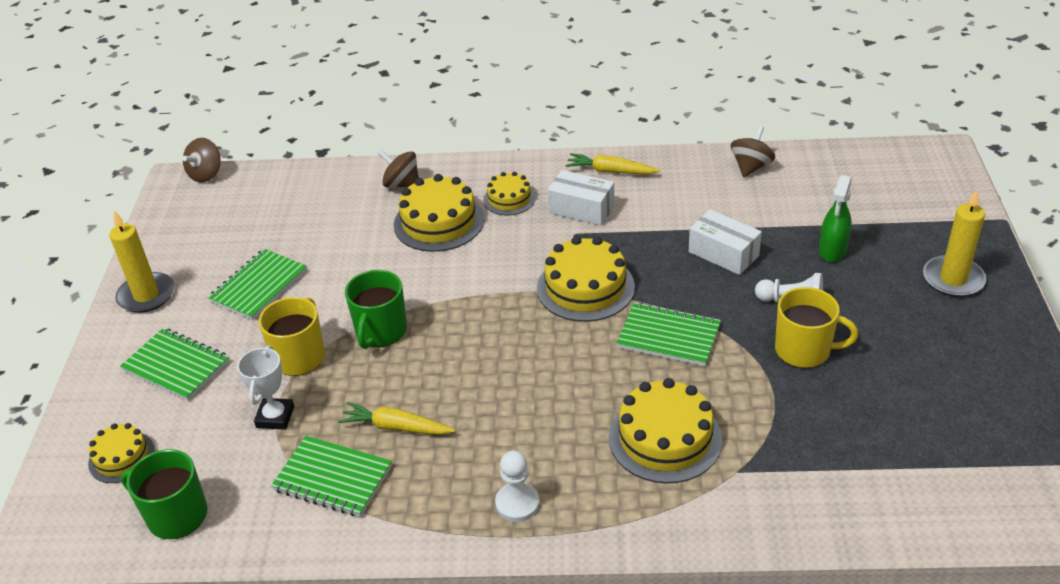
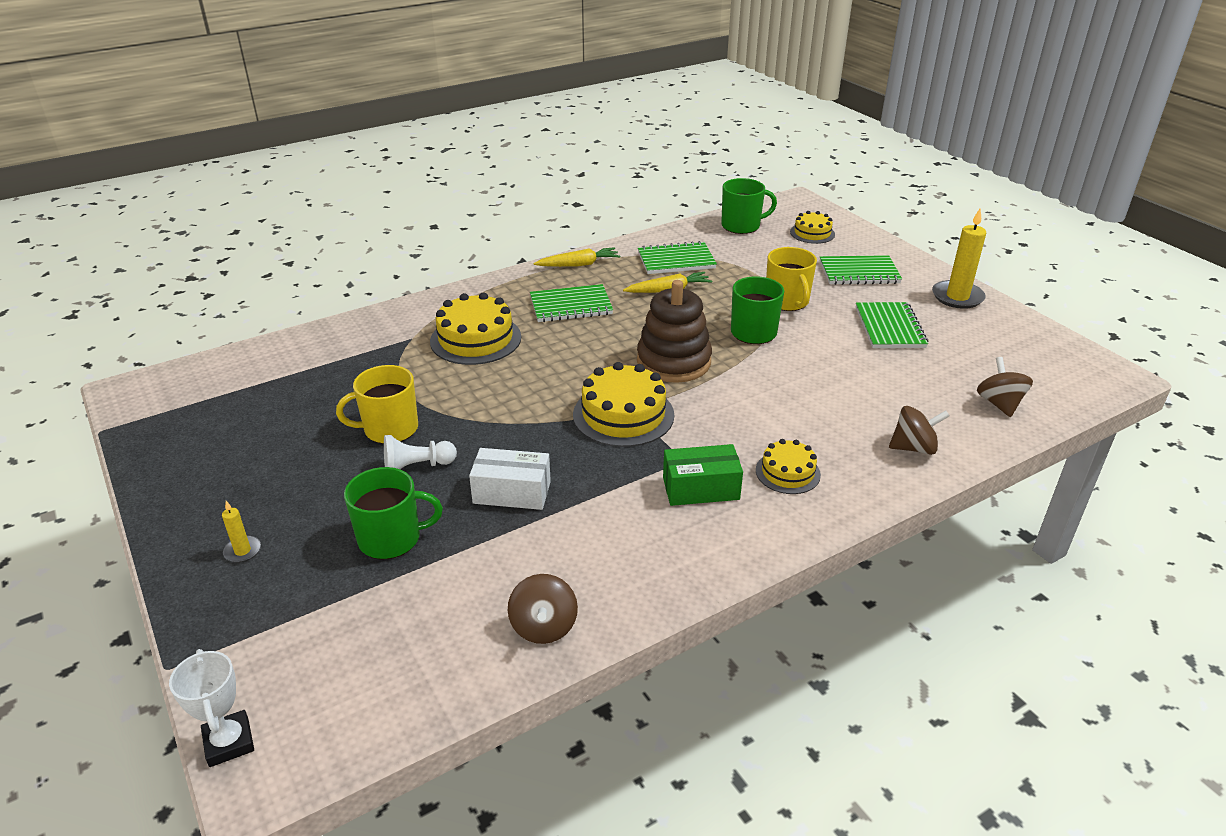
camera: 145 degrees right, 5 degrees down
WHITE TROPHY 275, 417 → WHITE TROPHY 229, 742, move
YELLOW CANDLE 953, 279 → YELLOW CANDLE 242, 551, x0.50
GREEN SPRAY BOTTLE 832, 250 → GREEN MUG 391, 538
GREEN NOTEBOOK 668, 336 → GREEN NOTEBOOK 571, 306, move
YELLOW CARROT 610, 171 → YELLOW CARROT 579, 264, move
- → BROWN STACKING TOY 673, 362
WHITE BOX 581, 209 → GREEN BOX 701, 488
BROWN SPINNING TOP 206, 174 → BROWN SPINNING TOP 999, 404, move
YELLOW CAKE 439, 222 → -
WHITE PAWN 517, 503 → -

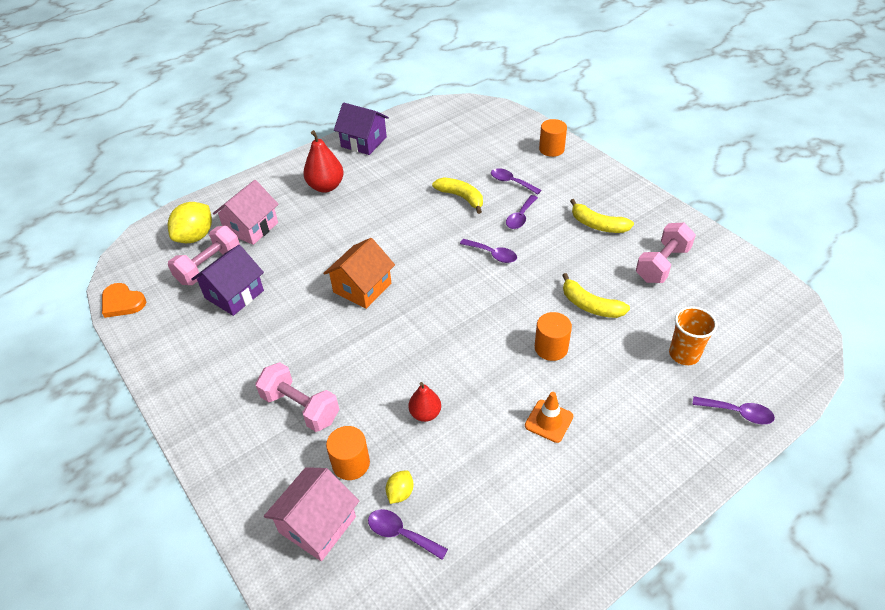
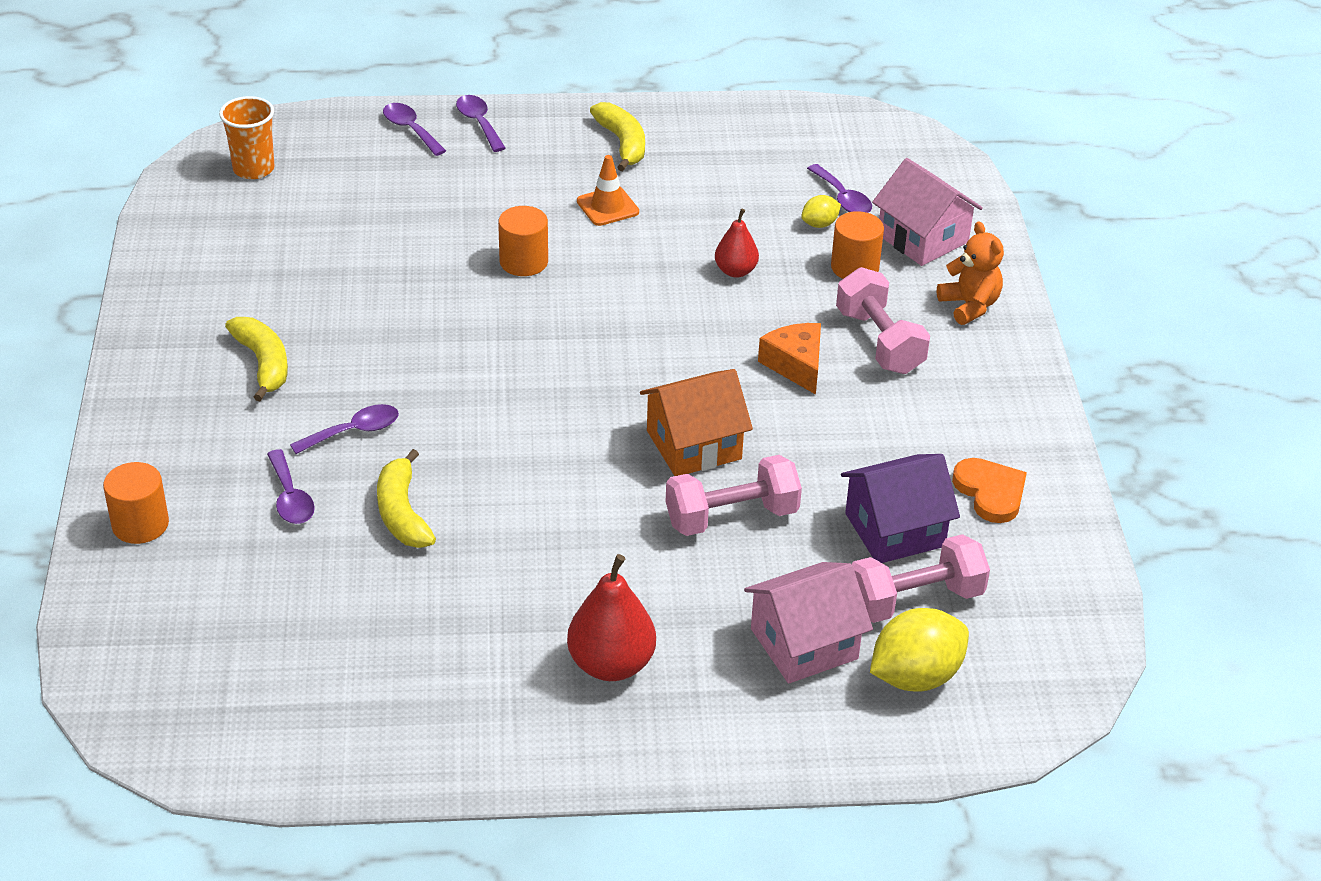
camera: 150 degrees left, 5 degrees down
ORANGE CUP 684, 354 → ORANGE CUP 253, 169, move
PURPLE SPOON 492, 254 → PURPLE SPOON 479, 123, move
YELLOW BANANA 590, 305 → YELLOW BANANA 622, 143, move
PINK DUMBBELL 662, 264 → PINK DUMBBELL 731, 516, move
- → ORANGE CHEESE 796, 365
PINK HOUSE 317, 524 → PINK HOUSE 922, 238, 75 degrees clockwise
- → ORANGE TEDDY BEAR 969, 306
ORANGE HEART 122, 302 → ORANGE HEART 990, 492, move
PURPLE HOUSE 364, 142 → -

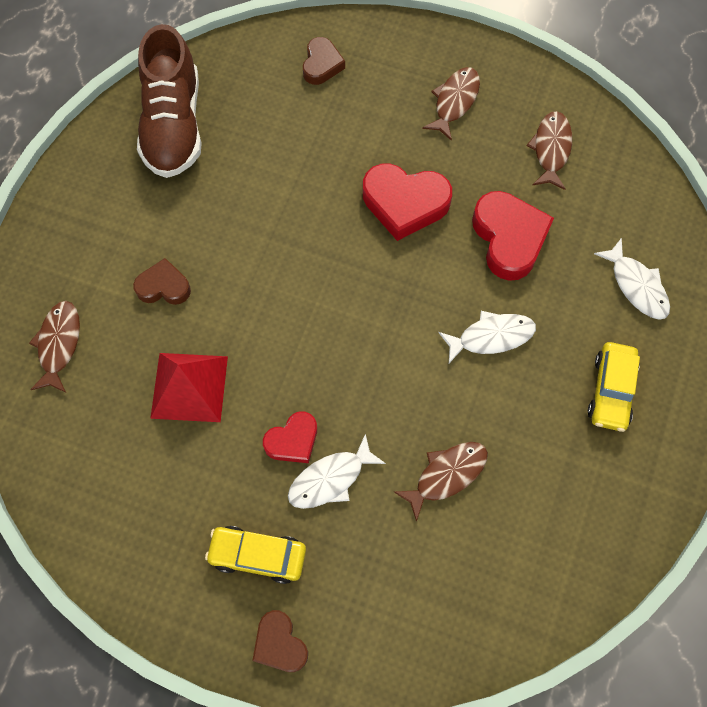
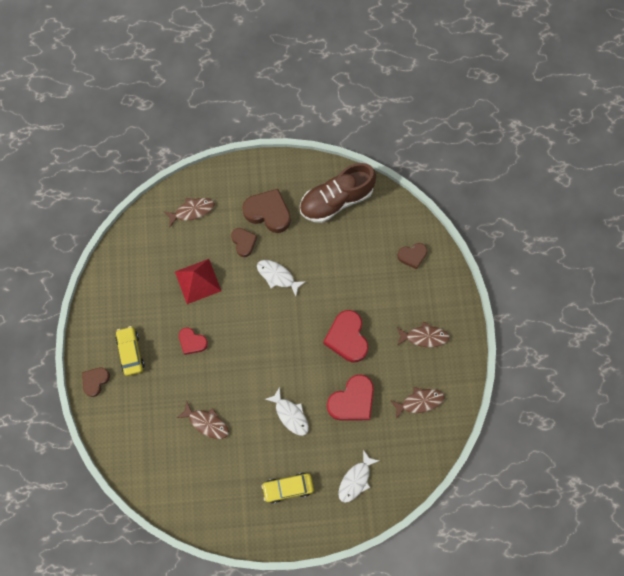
camera: 65 degrees right, 5 degrees up
- → BROWN HEART 268, 213
WHITE FISH 330, 479 → WHITE FISH 277, 276, move

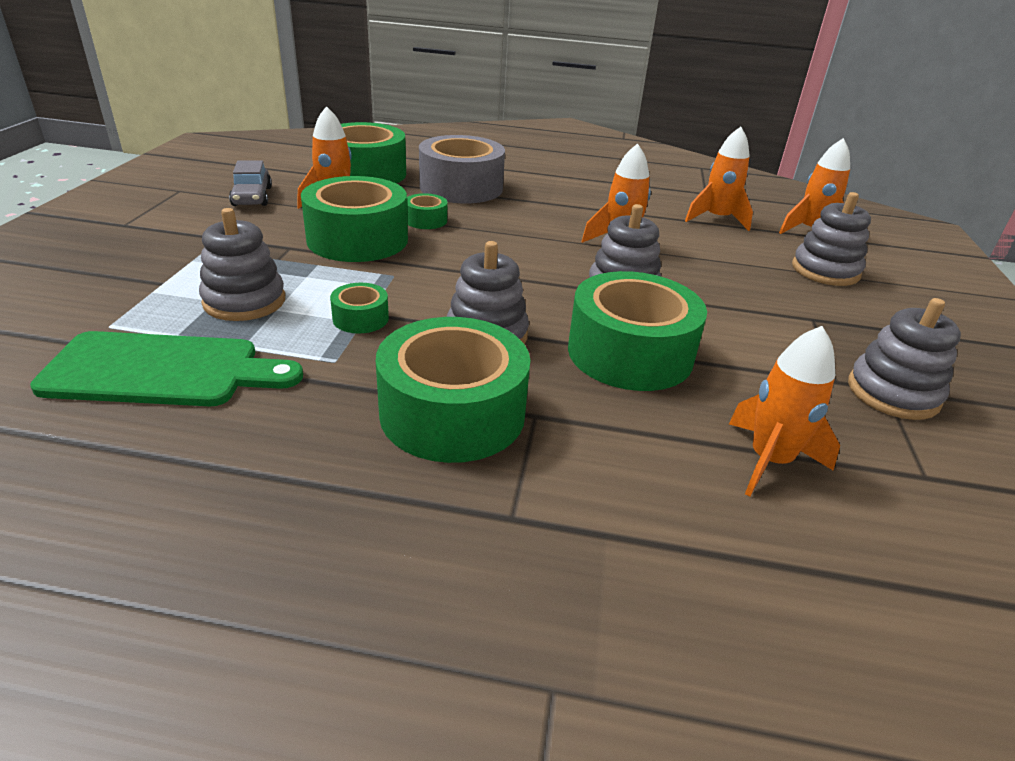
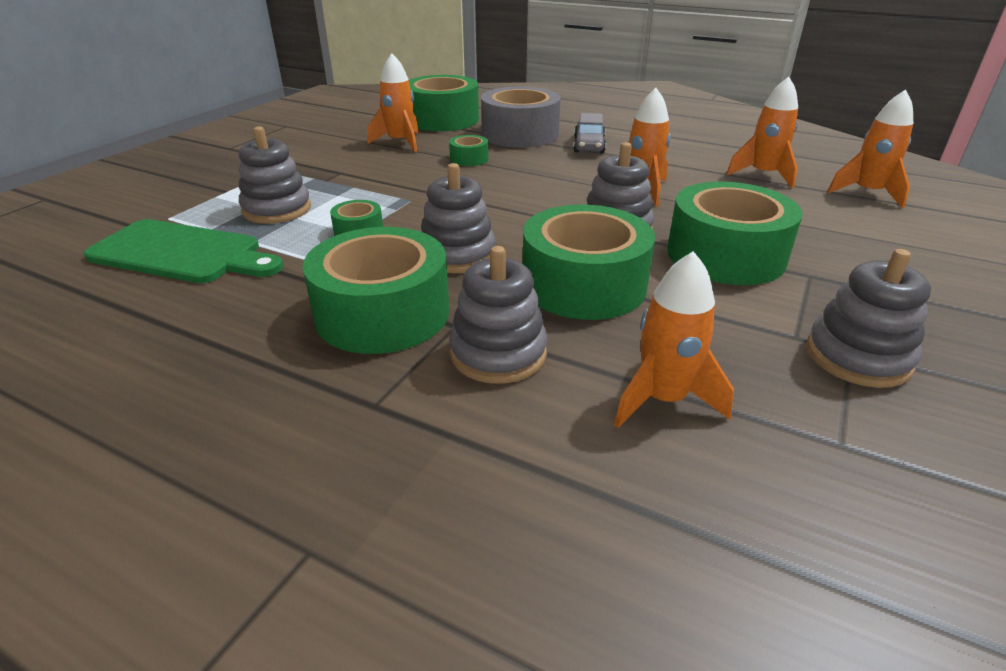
camera: 20 degrees right, 0 degrees up
GREY STACKING TOY 825, 271 → GREY STACKING TOY 498, 353, move
GREY CAR 252, 196 → GREY CAR 589, 145, move
GREEN TAPE 357, 239 → GREEN TAPE 725, 255, move

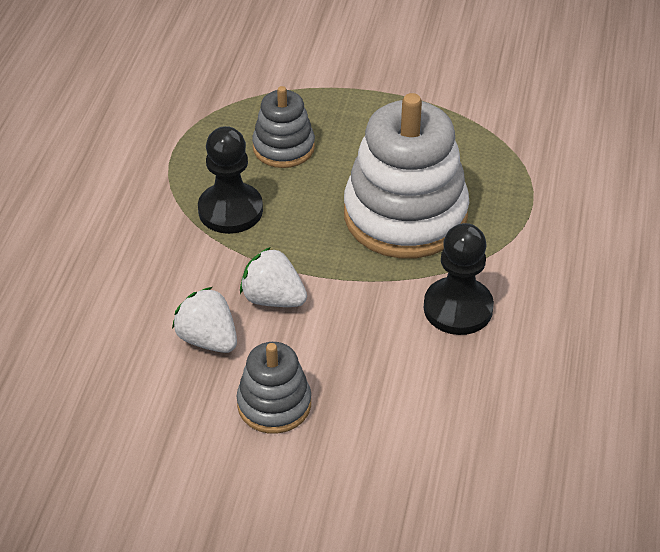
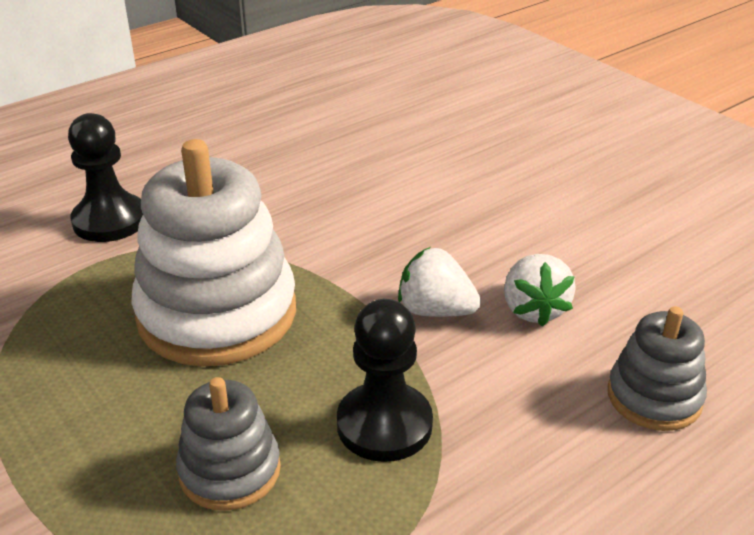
camera: 140 degrees left, 10 degrees down
BLACK PAWN 458, 308 → BLACK PAWN 110, 221, move
WHITE STRAWBERRY 273, 298 → WHITE STRAWBERRY 435, 310, 135 degrees clockwise
GREY STACKING TOY 274, 404 → GREY STACKING TOY 654, 397, move

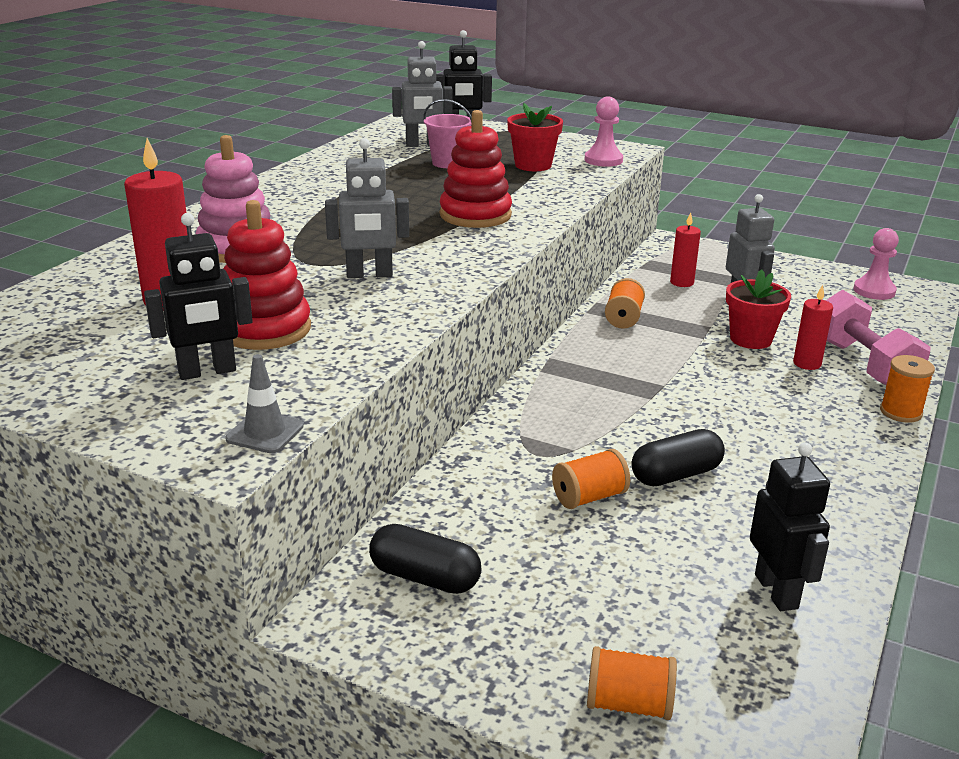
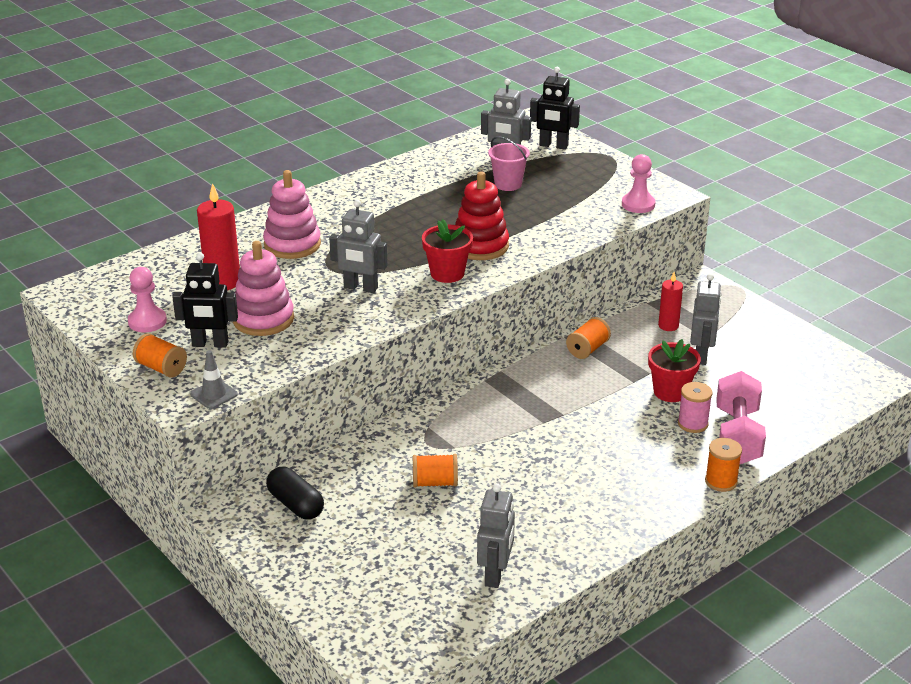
camera: 25 degrees right, 5 degrees up
PINK PAWN 874, 291 → PINK PAWN 147, 321, move
ORANGE SPOOL 628, 704 → ORANGE SPOOL 161, 368, move
RED STACKING TOY 264, 329 → PINK STACKING TOY 263, 319
RED FLOWER POT 533, 165 → RED FLOWER POT 447, 273, move
BLACK ROBOT 777, 591 → GREY ROBOT 495, 574
RED CANDLE 807, 363 → PINK SPOOL 692, 424
BLACK CAPSULE 675, 475 → -

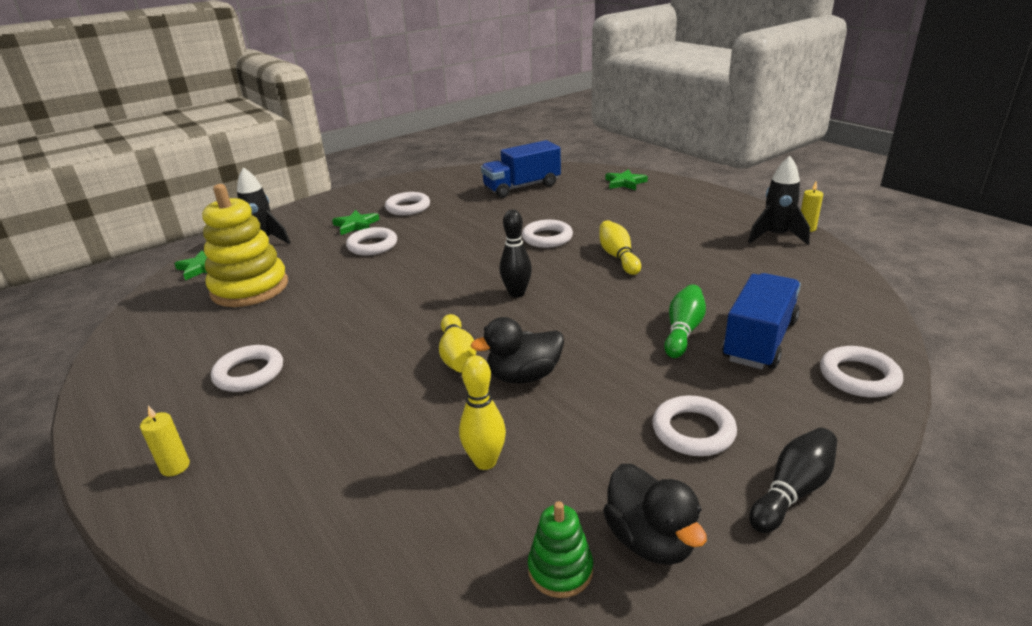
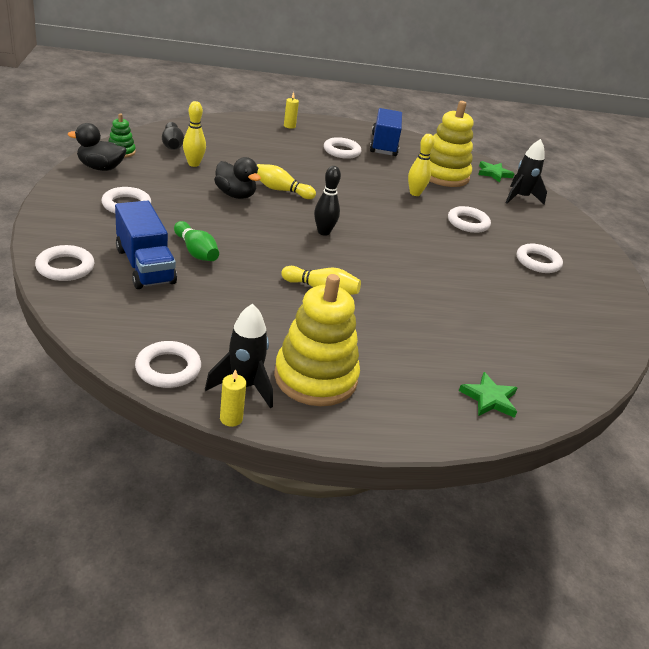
camera: 115 degrees right, 5 degrees up
WHITE RING 547, 238 → WHITE RING 168, 368, move
BLACK BOWLING PIN 792, 491 → BLACK BOWLING PIN 172, 144, move
BLACK DUCK 524, 376 → BLACK DUCK 235, 195, 120 degrees clockwise
- → YELLOW STACKING TOY 315, 377
BLUE TRUCK 522, 187 → BLUE TRUCK 384, 145, move
- → YELLOW BOWLING PIN 415, 193
GREEN STAR 356, 225 → -

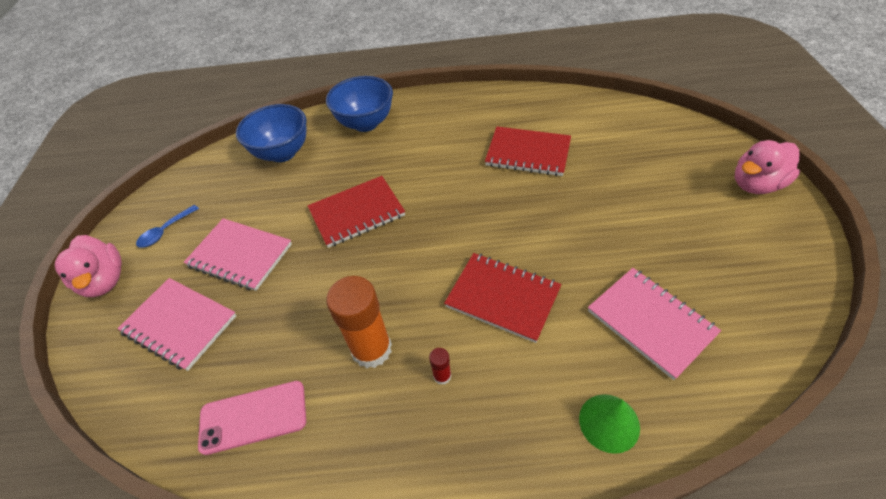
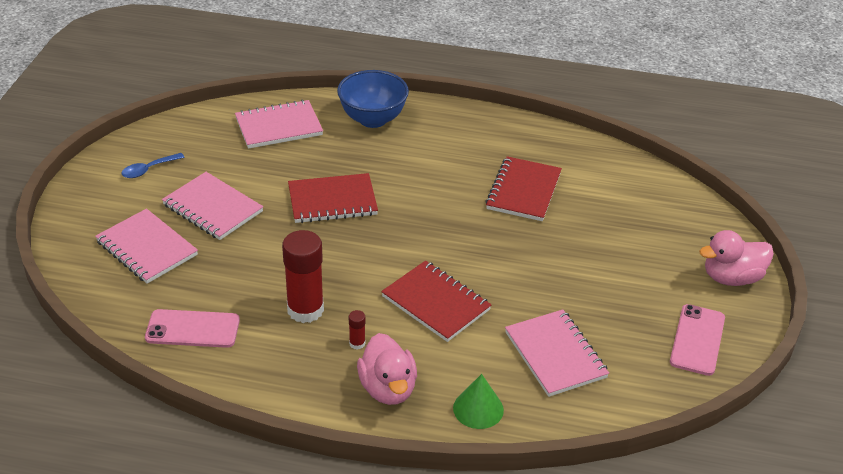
camera: 10 degrees right, 10 degrees down
BLUE BOWL 282, 153 → PINK NOTEBOOK 279, 127
ORANGE GLUE STICK 371, 349 → RED GLUE STICK 305, 310
PINK DUCK 105, 281 → PINK DUCK 388, 388, move
RED NOTEBOOK 528, 153 → RED NOTEBOOK 523, 191, 75 degrees clockwise
- → PINK PHONE 697, 340

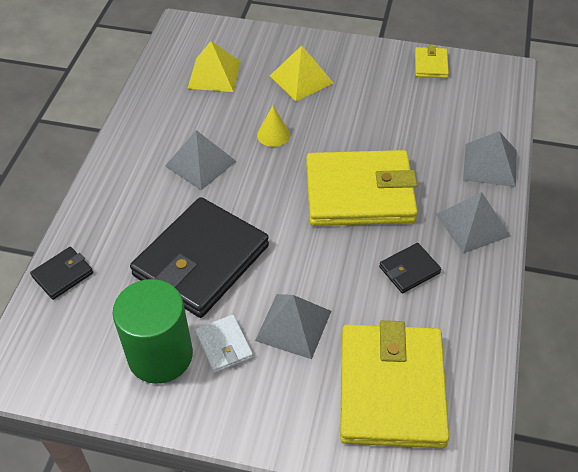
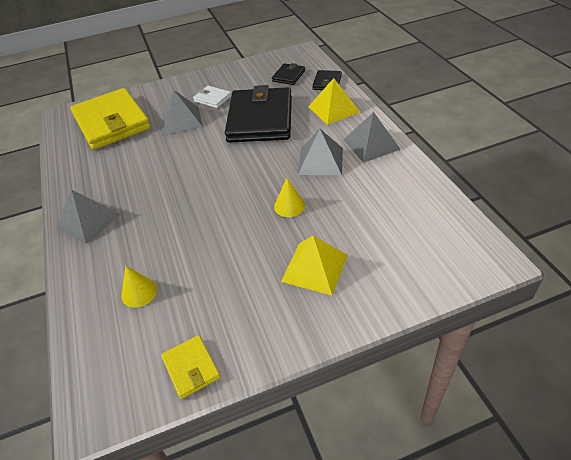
camera: 150 degrees right, 5 degrees down
- → YELLOW CONE 139, 292
BLACK WALLET 409, 270 → BLACK WALLET 288, 76, move
YELLOW PYRAMID 214, 74 → YELLOW PYRAMID 333, 109, move
GREY PYRAMID 490, 165 → GREY PYRAMID 371, 144, move
GREEN CYLINDER 160, 355 → -
YELLOW WALLET 359, 193 → -

